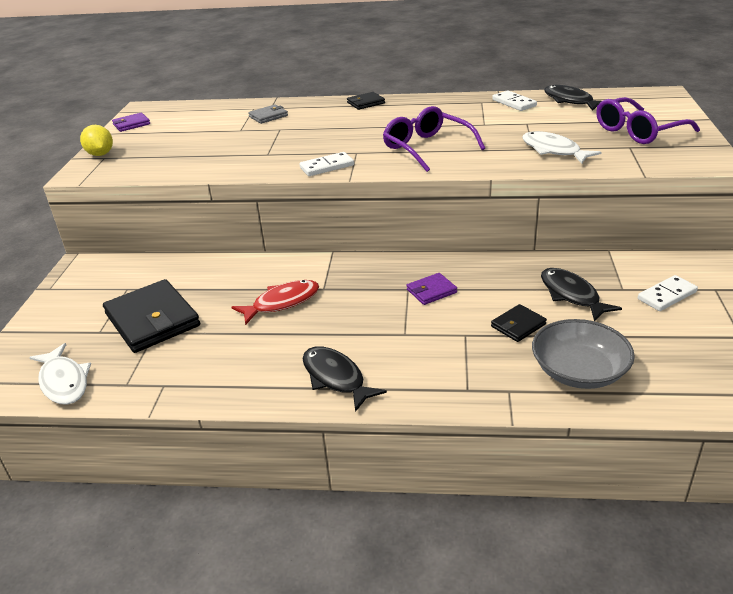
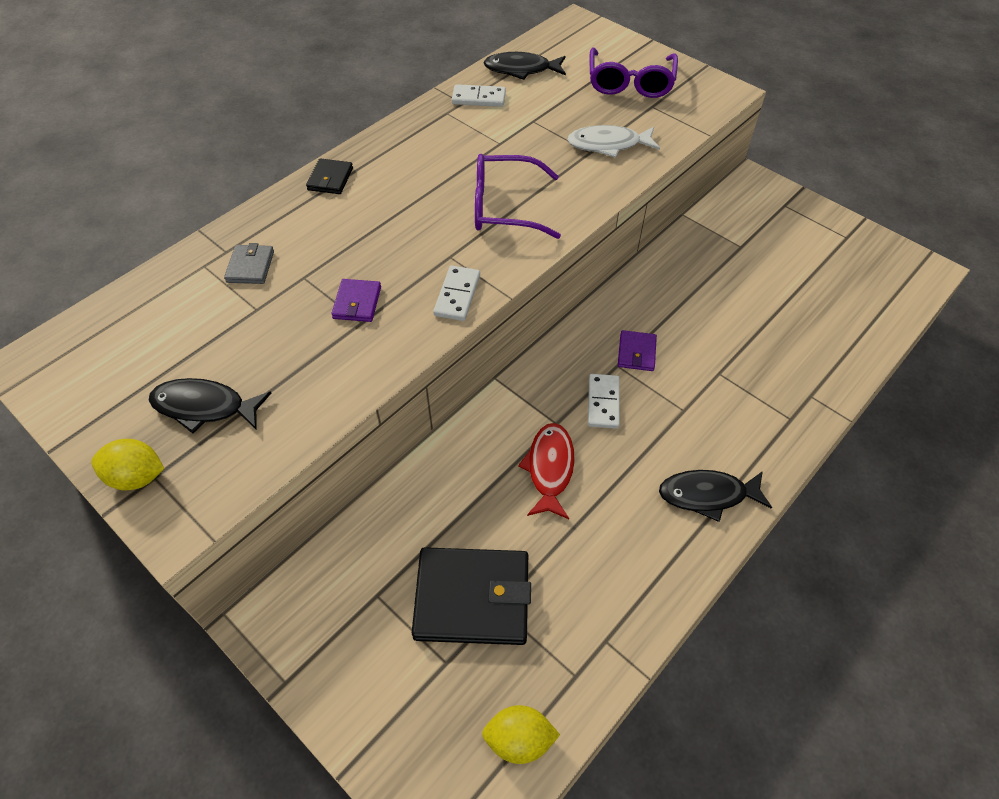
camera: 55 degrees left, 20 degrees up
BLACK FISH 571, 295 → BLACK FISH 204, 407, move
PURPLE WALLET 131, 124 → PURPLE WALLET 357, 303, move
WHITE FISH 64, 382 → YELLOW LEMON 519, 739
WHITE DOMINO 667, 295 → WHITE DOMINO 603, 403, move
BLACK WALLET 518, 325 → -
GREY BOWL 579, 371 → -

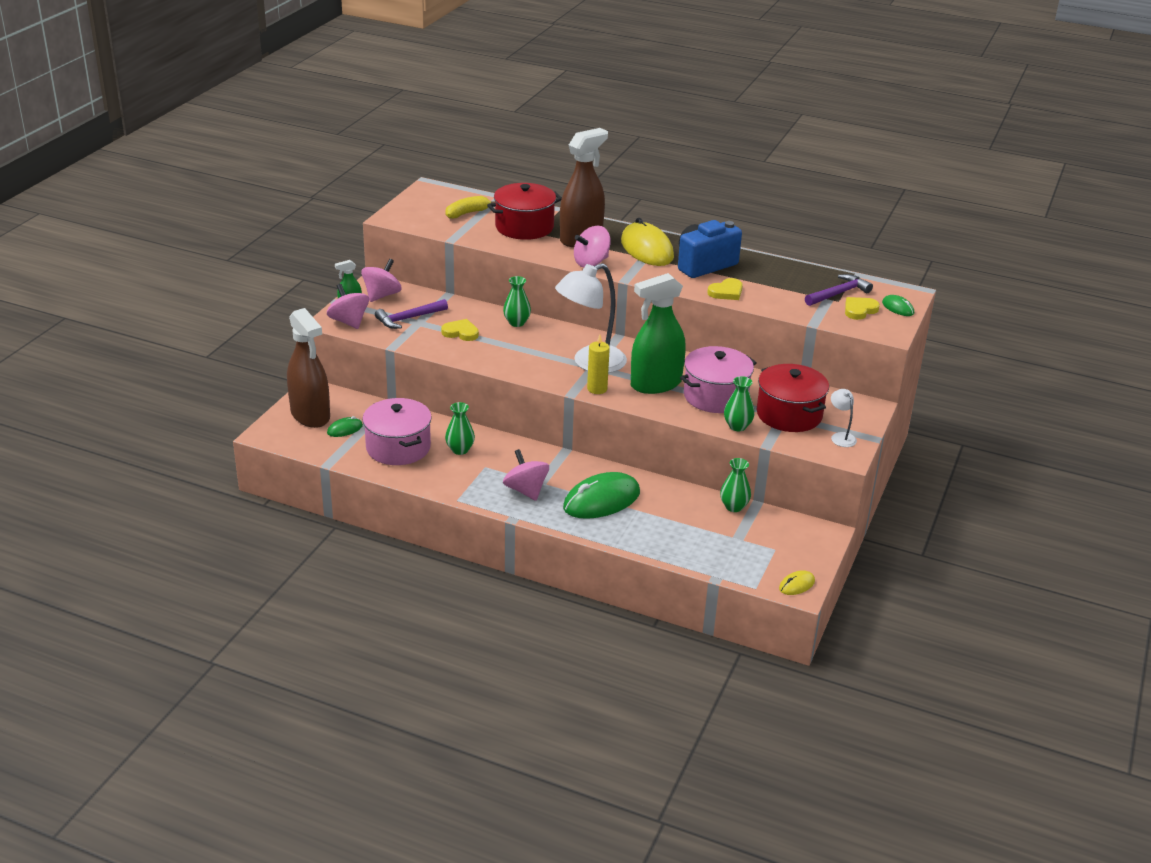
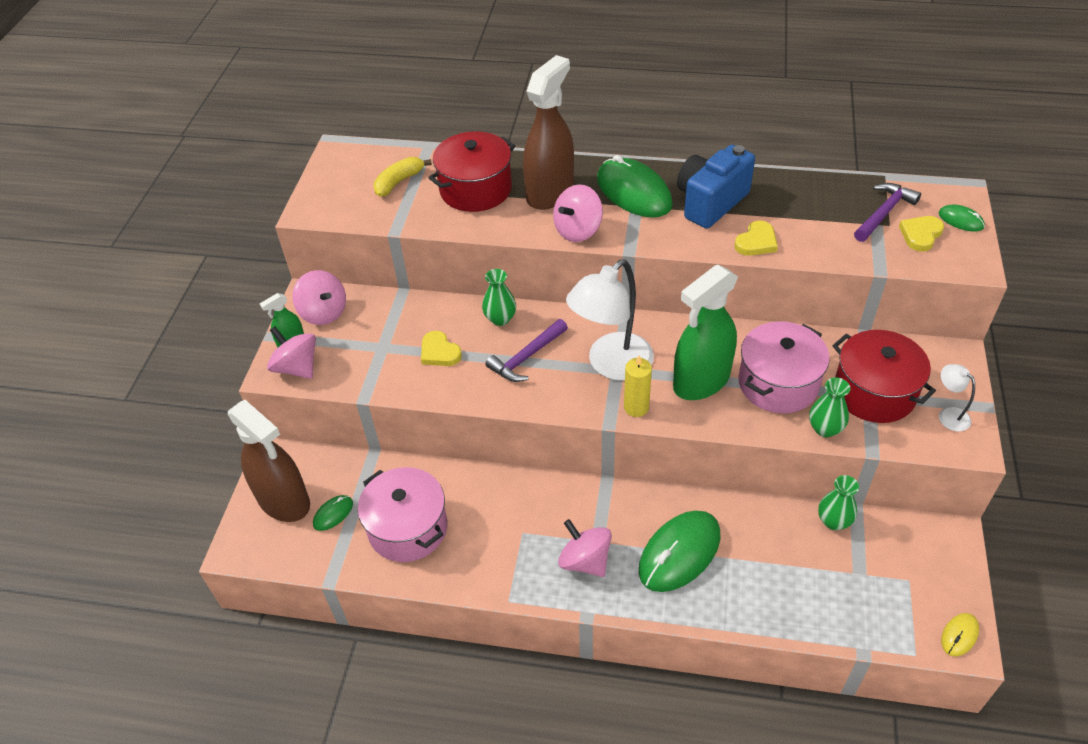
camera: 10 degrees left, 15 degrees up
PINK SPINNING TOP 382, 295 → PINK SPINNING TOP 323, 312, 120 degrees clockwise
YELLOW HEART 461, 332 → YELLOW HEART 439, 352, 135 degrees counterclockwise
PURPLE HAMMER 409, 318 → PURPLE HAMMER 527, 357, move
YELLOW MOUSE 647, 249 → GREEN MOUSE 634, 192
GREEN VASE 460, 450 → -

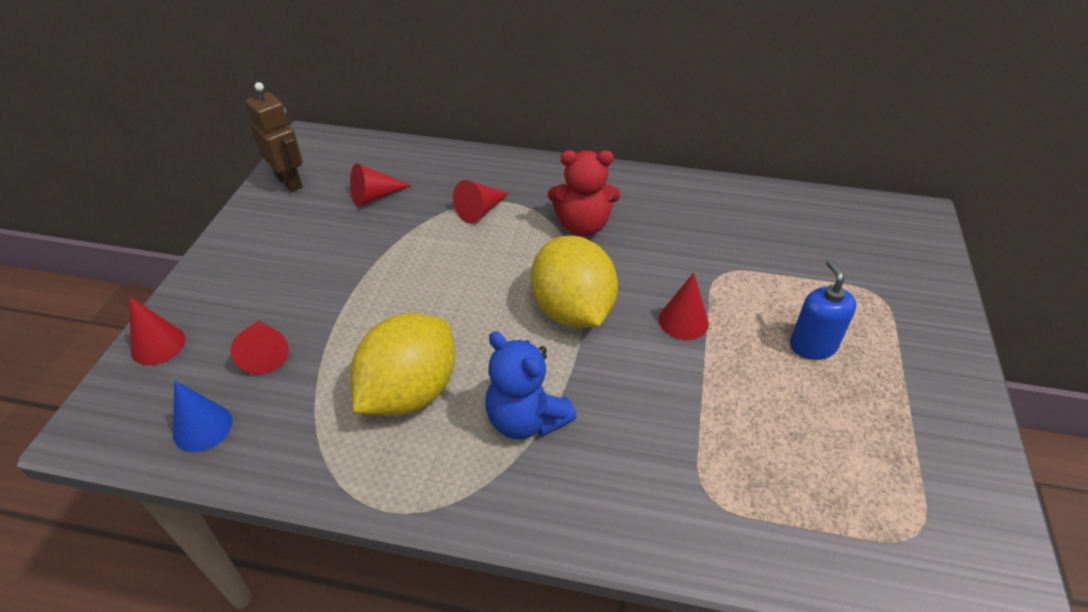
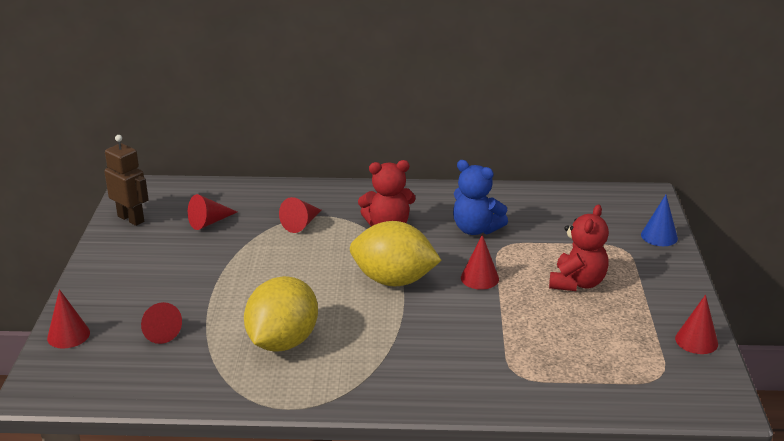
camera: 10 degrees left, 15 degrees down
YELLOW LEMON 572, 310 → YELLOW LEMON 393, 280, 45 degrees counterclockwise
BLUE TEDDY BEAR 526, 419 → BLUE TEDDY BEAR 475, 229, move
BLUE SOAP DISPENSER 812, 346 → RED TEDDY BEAR 577, 283
BLUE CONE 202, 427 → BLUE CONE 659, 236, move
- → RED CONE 696, 341

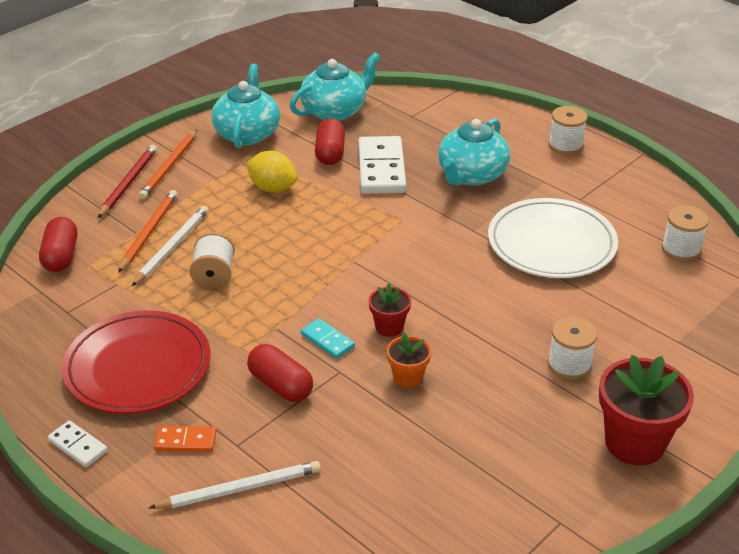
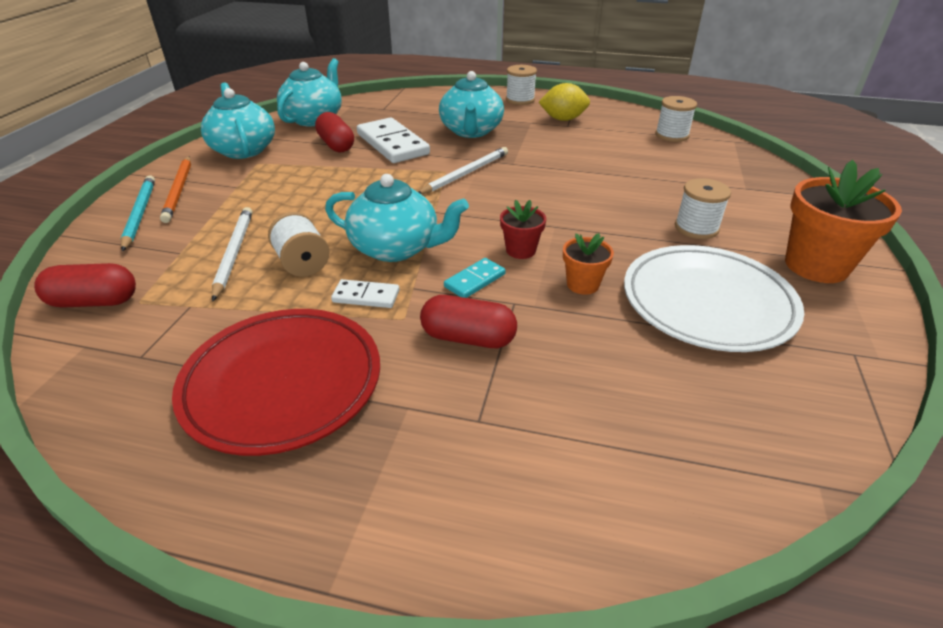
camera: 30 degrees left, 0 degrees up
RED CAPSULE 61, 256 → RED CAPSULE 94, 302, 60 degrees counterclockwise
RED PENCIL 128, 183 → TURQUOISE PENCIL 139, 214
- → TURQUOISE TEAPOT 396, 248
WHITE DOMINO 78, 446 → WHITE DOMINO 366, 296, move
WHITE PENCIL 240, 489 → WHITE PENCIL 465, 174, move
TURQUOISE DOMINO 327, 340 → TURQUOISE DOMINO 475, 280, 60 degrees counterclockwise
YELLOW LEMON 273, 188 → YELLOW LEMON 563, 119, move
WHITE PLATE 551, 244 → WHITE PLATE 707, 303, move
RED FLOWER POT 634, 443 → ORANGE FLOWER POT 816, 265
ORANGE PENCIL 149, 232 → -
ORANGE DOMINO 185, 441 → -

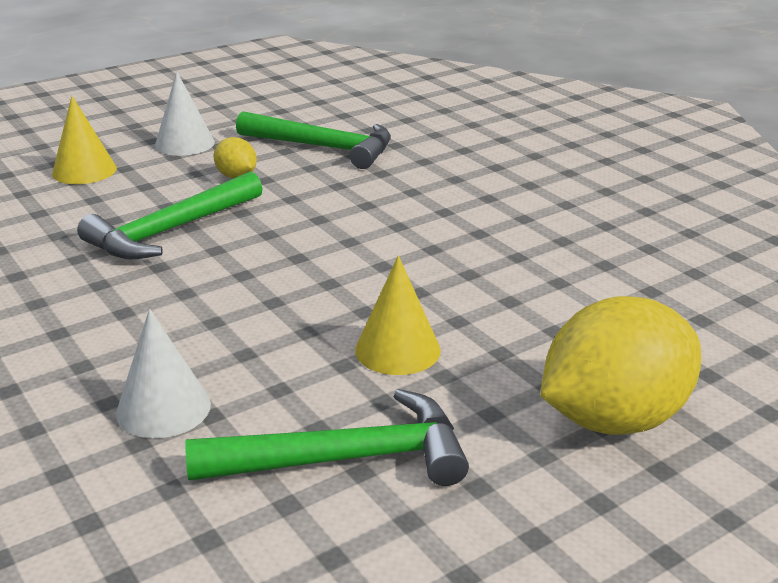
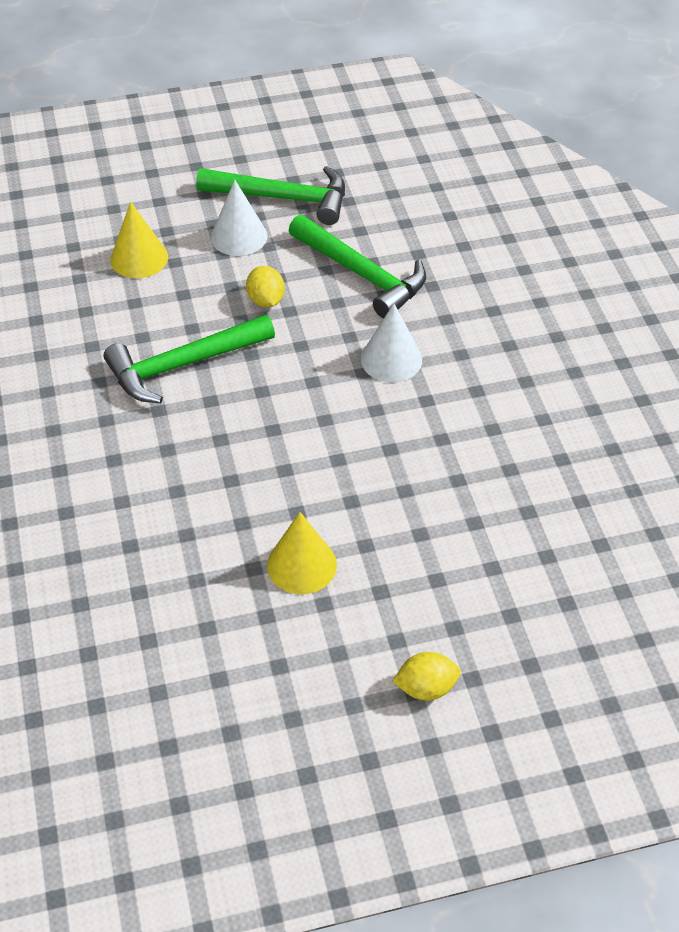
camera: 20 degrees right, 20 degrees up
GREEN HAMMER 345, 459 → GREEN HAMMER 283, 198, move
WHITE CONE 163, 408 → WHITE CONE 391, 359, move
YELLOW LEMON 614, 419 → YELLOW LEMON 426, 688, x0.46

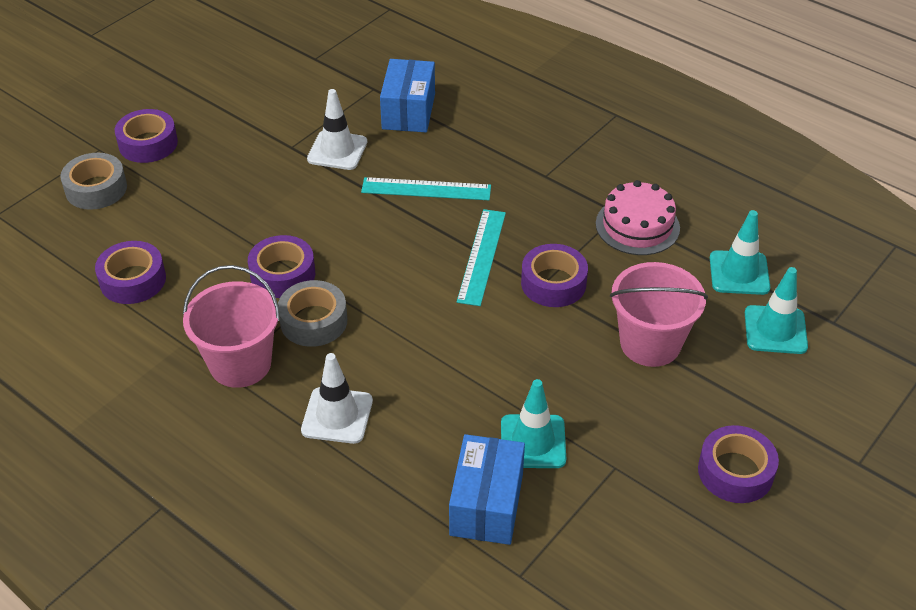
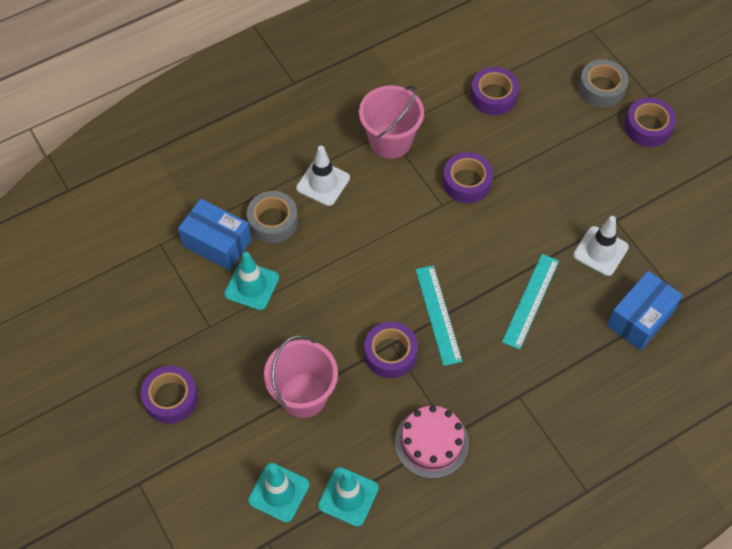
camera: 110 degrees right, 15 degrees up
GREY TAPE 313, 321 → GREY TAPE 273, 221, move
TURQUOISE RULER 481, 256 → TURQUOISE RULER 438, 314, 45 degrees clockwise
BLUE BOX 408, 111 → BLUE BOX 640, 318, 75 degrees counterclockwise

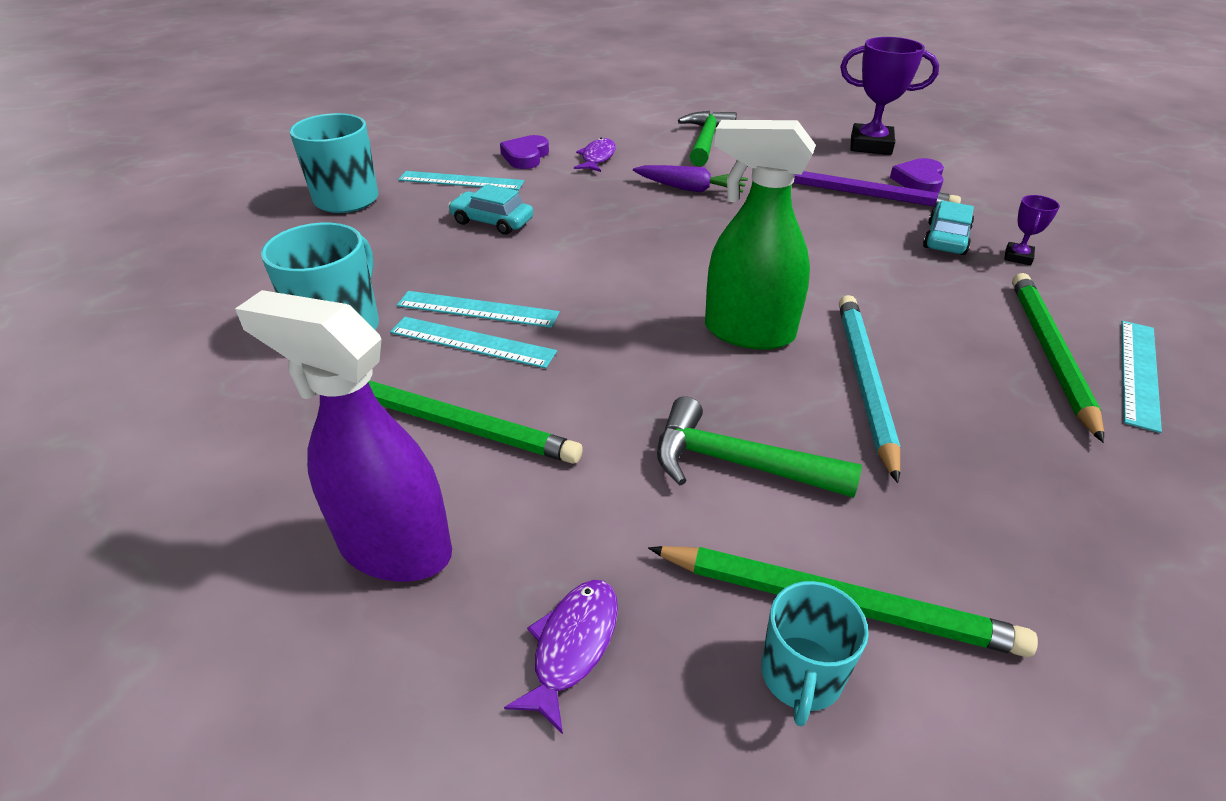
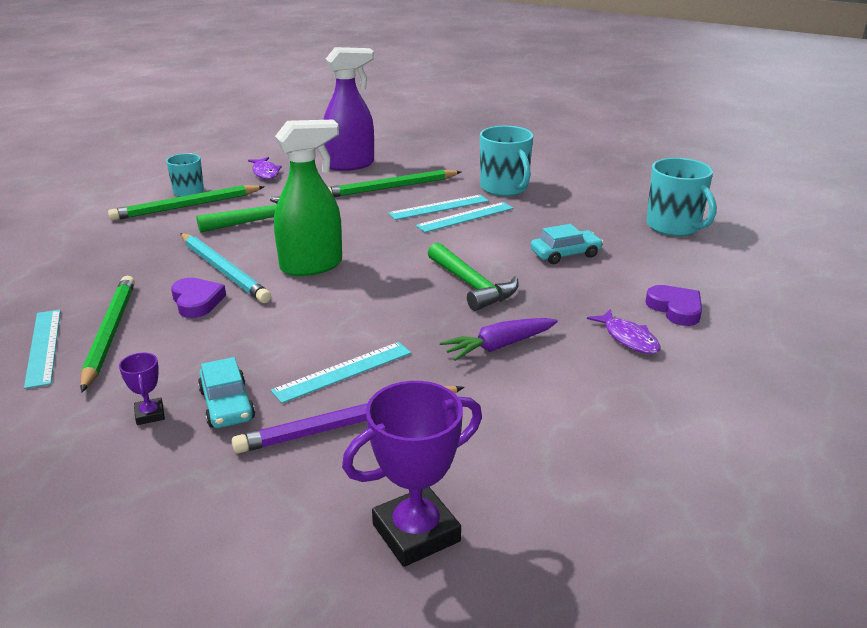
camera: 135 degrees right, 10 degrees down
GREEN PENCIL 1050, 353 → GREEN PENCIL 110, 334, 150 degrees counterclockwise
PURPLE HEART 919, 181 → PURPLE HEART 197, 301, move
TURQUOISE RULER 461, 181 → TURQUOISE RULER 343, 371, move
GREEN HAMMER 706, 141 → GREEN HAMMER 472, 285, move

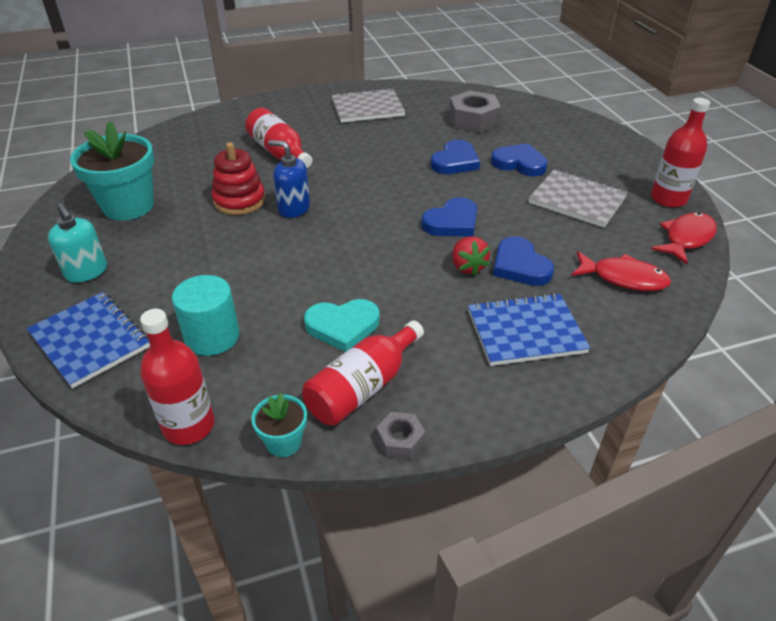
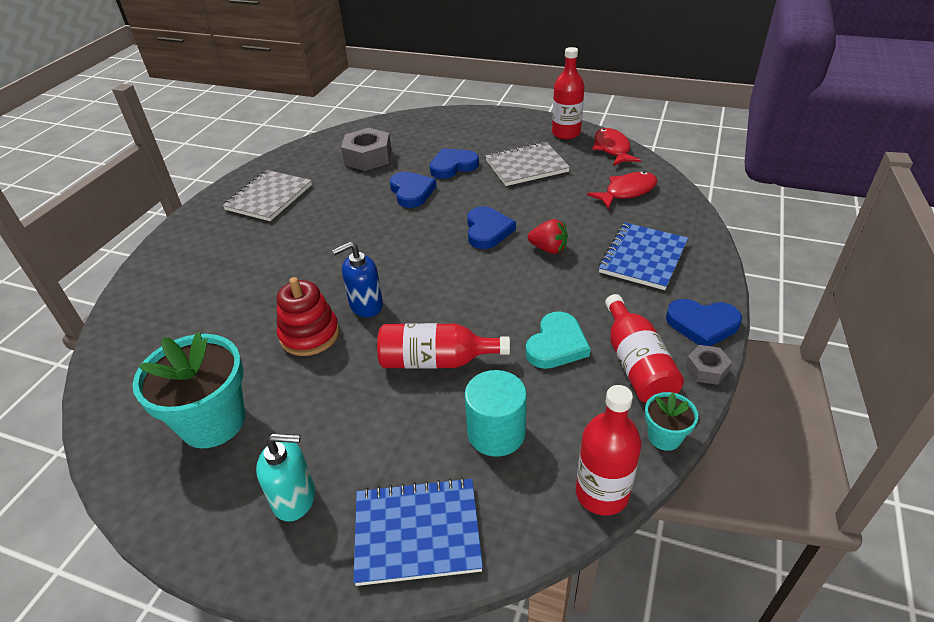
camera: 50 degrees left, 0 degrees up
RED BOTTLE 279, 152 → RED BOTTLE 436, 361, move
BLUE HEART 520, 266 → BLUE HEART 702, 324, move

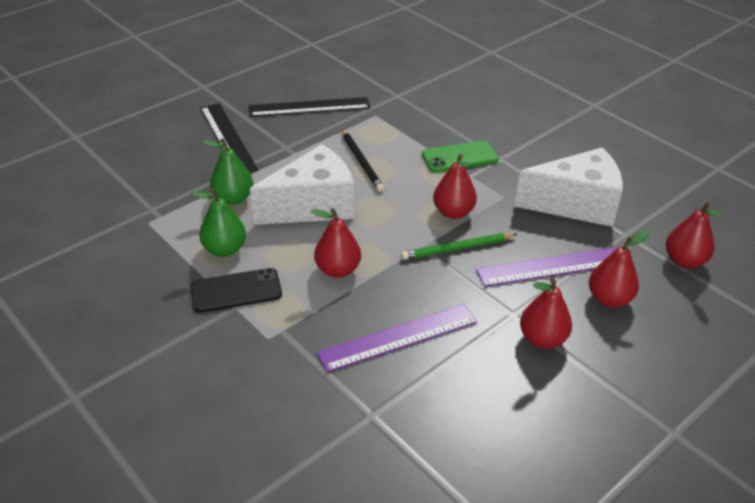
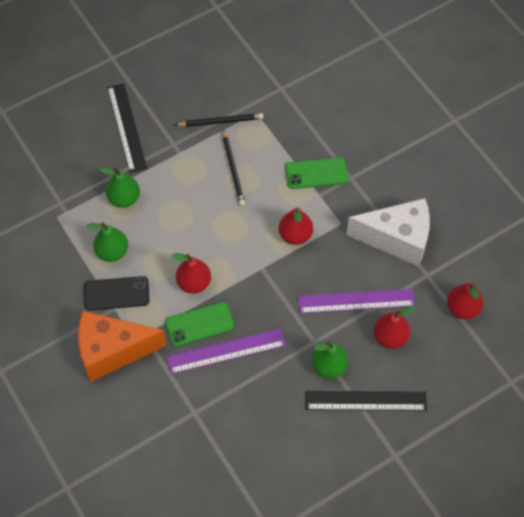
camera: 10 degrees right, 20 degrees up
- → ORANGE CHEESE 112, 351
- → GREEN PHONE 199, 324
- → BLACK PENCIL 220, 121
BLACK RULER 309, 107 → BLACK RULER 365, 401, move
RED PEAR 542, 339 → GREEN PEAR 329, 366
WHITE CHEESE 313, 206 → -
GREEN PENCIL 457, 248 → -

